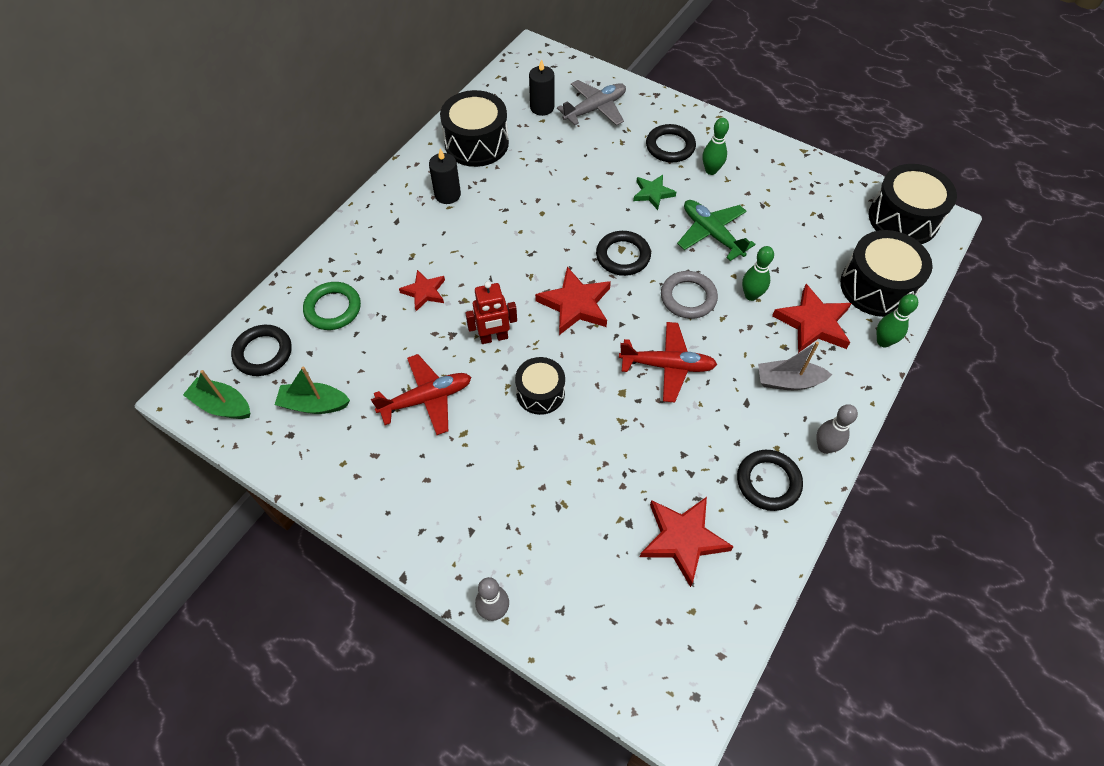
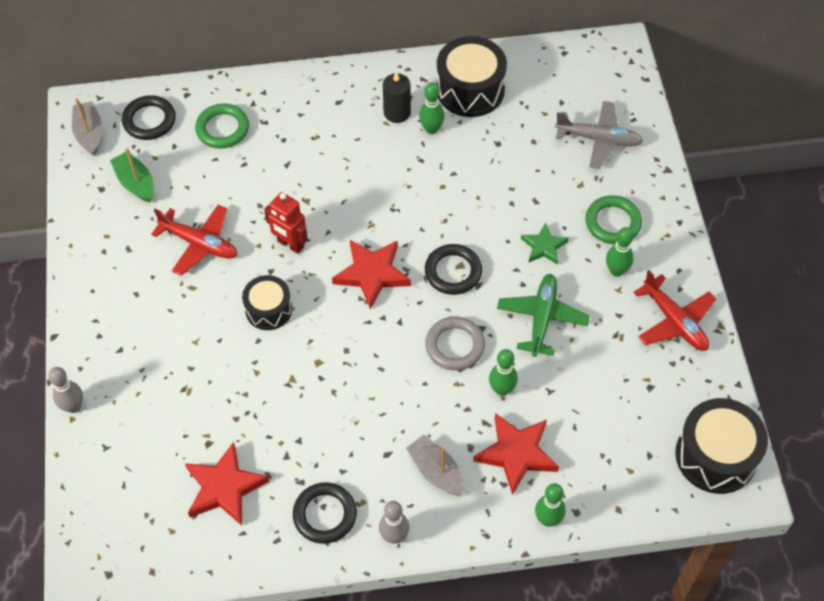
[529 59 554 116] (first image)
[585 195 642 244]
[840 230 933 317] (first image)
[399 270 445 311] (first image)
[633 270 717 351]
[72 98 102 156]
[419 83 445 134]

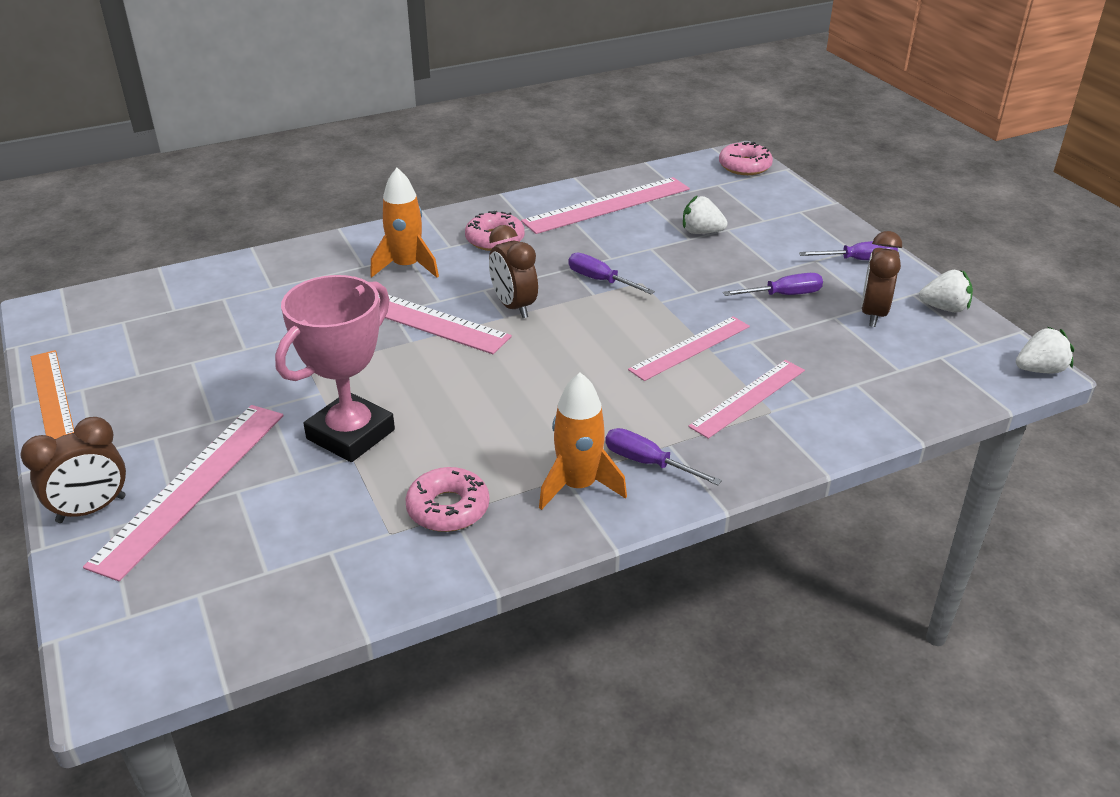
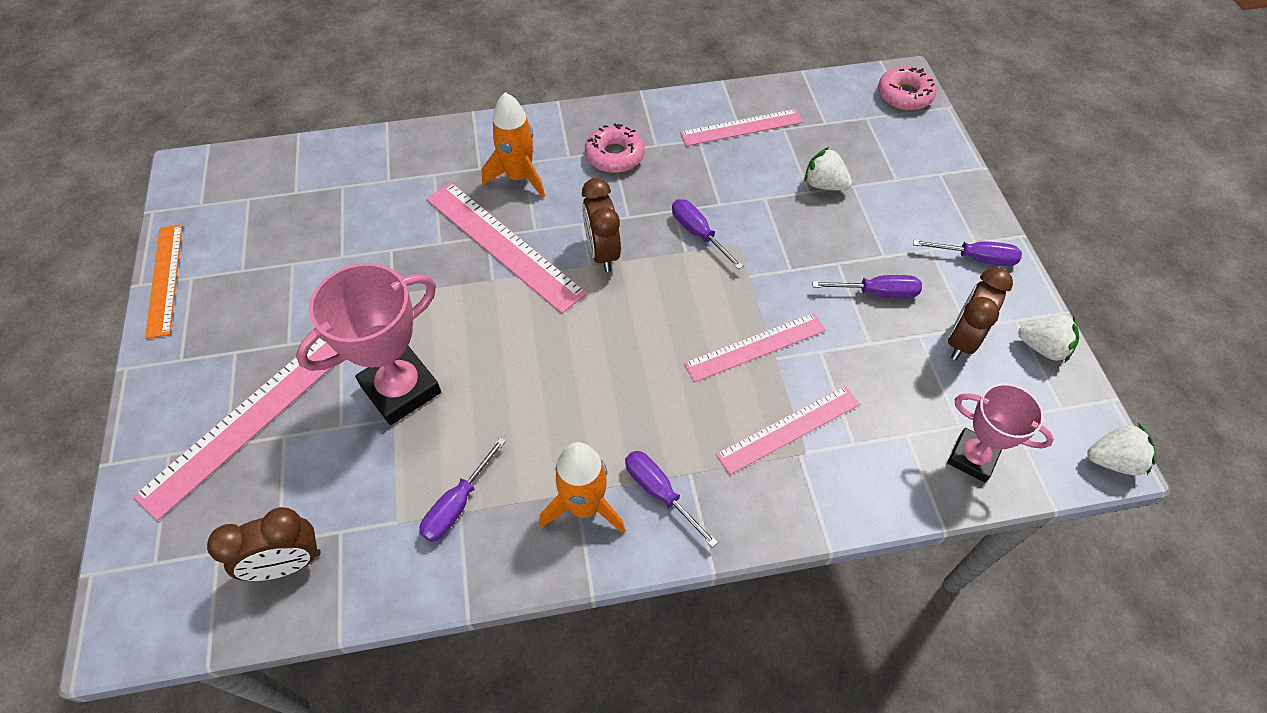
[680 109 803 146]
[207 507 321 581]
[419 437 506 542]
[947 384 1054 482]

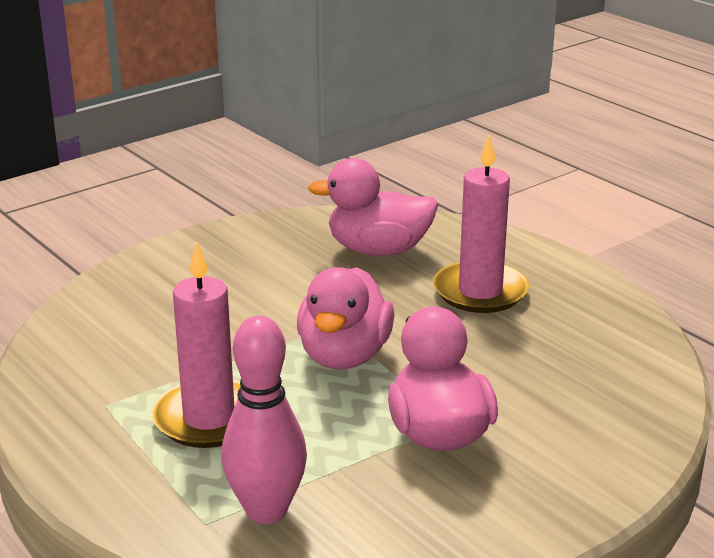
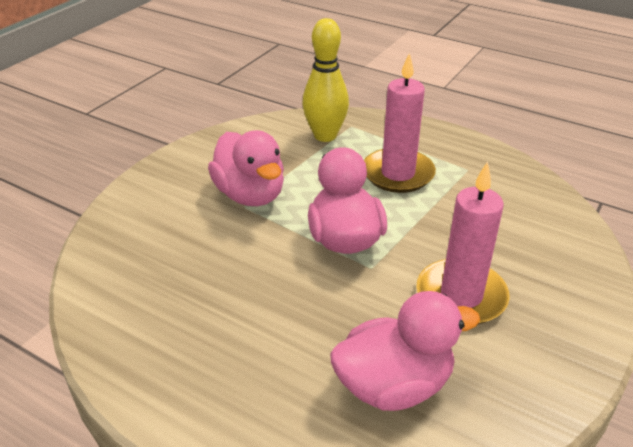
[416 161 510 324]
[302 18 349 142]

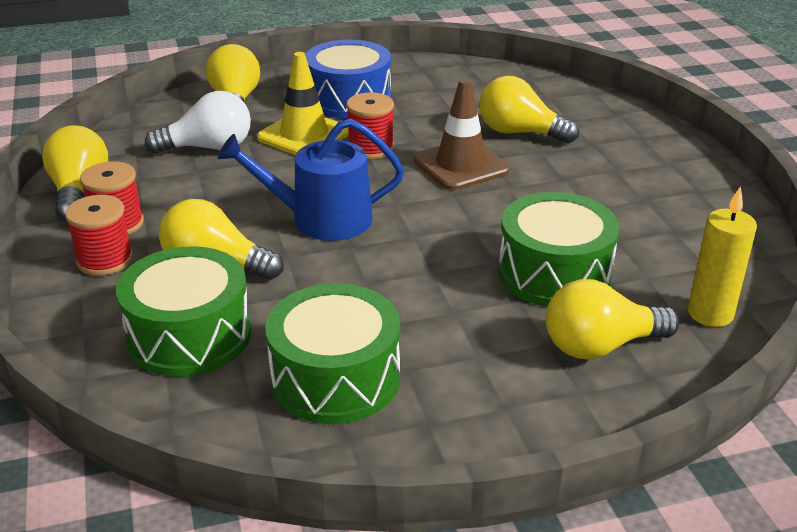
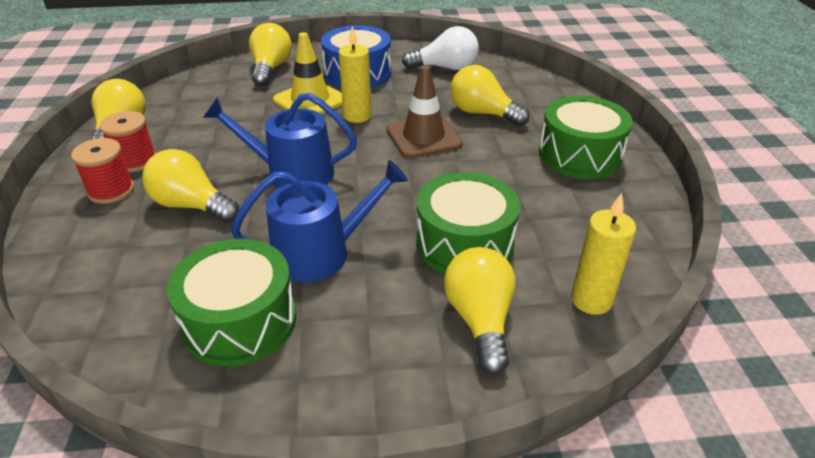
[402 26 479 70]
[339 26 372 123]
[539 96 633 179]
[444 247 516 374]
[231 160 408 282]

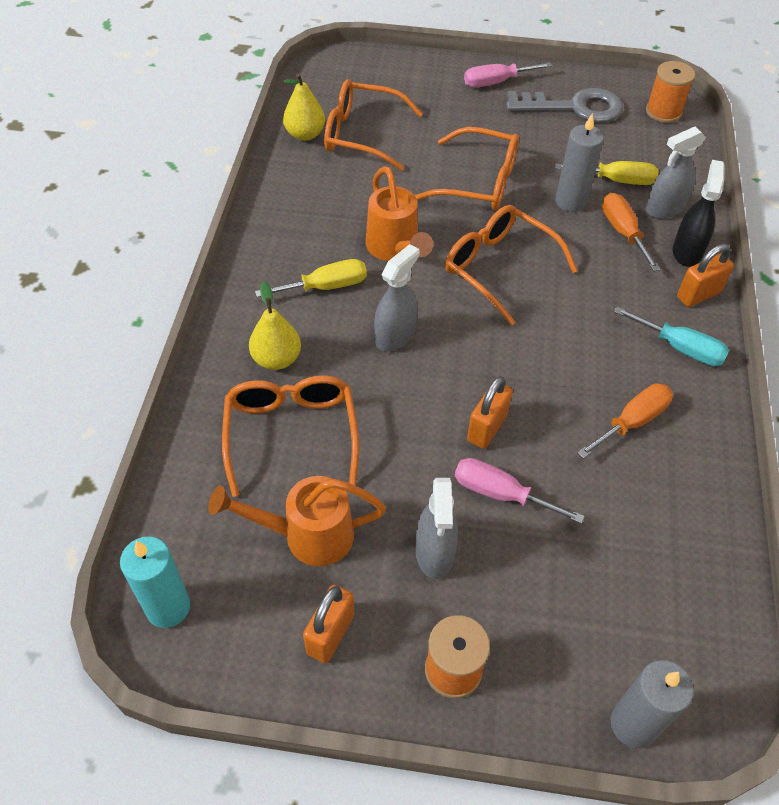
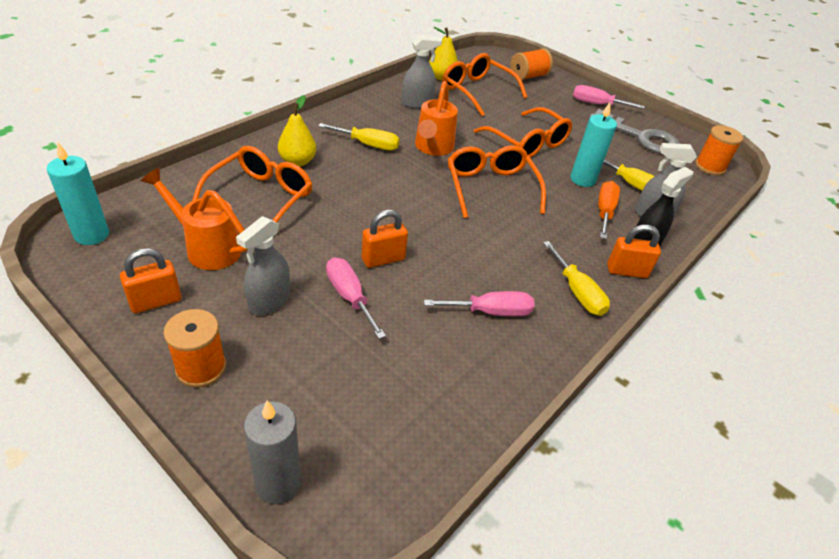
[571 103 617 187]
[402 35 442 108]
[543 241 610 316]
[424 291 535 316]
[510 48 553 80]

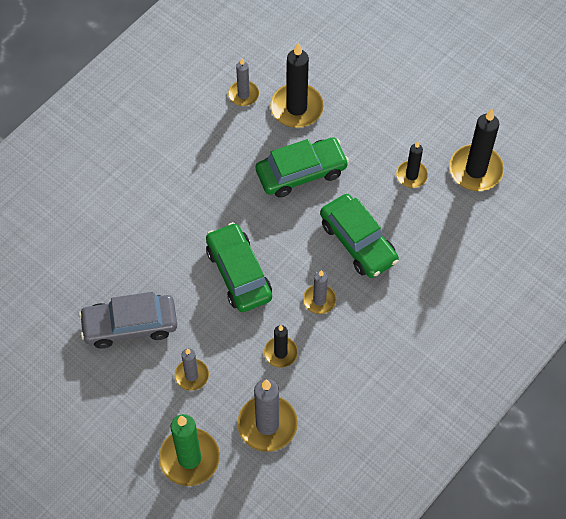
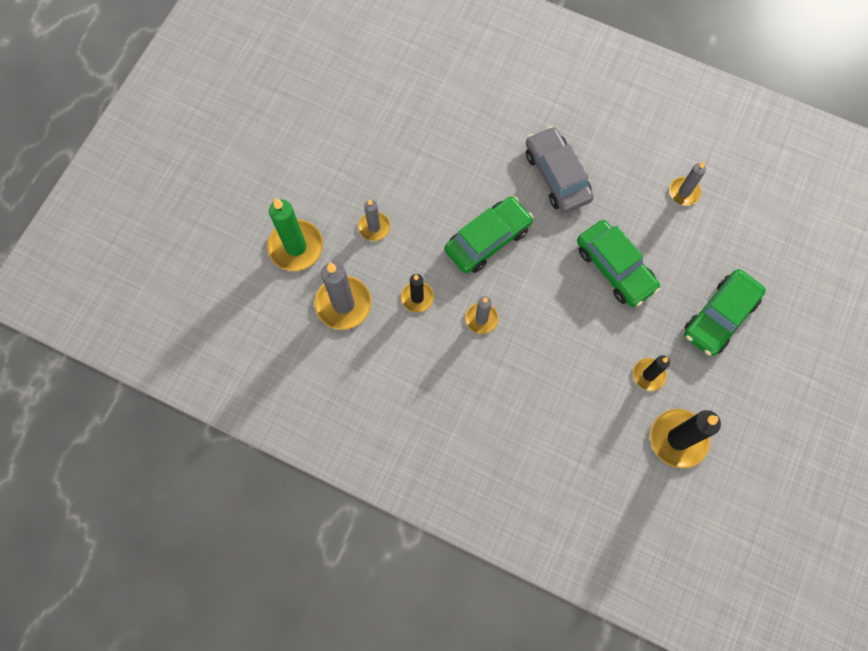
[270 43 324 128] (first image)
[684 269 766 356]
[526 126 594 213]

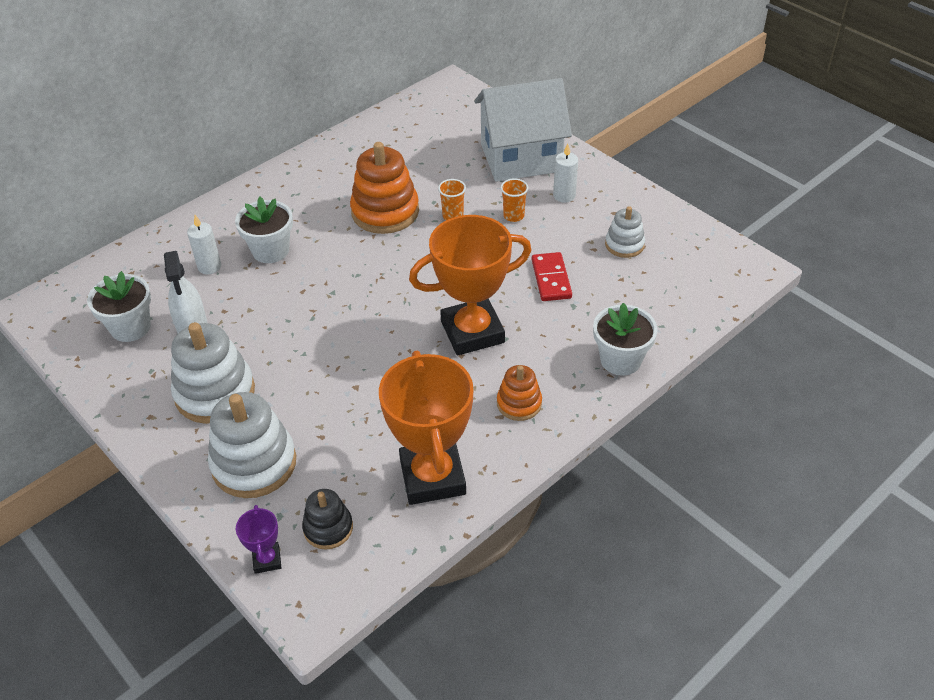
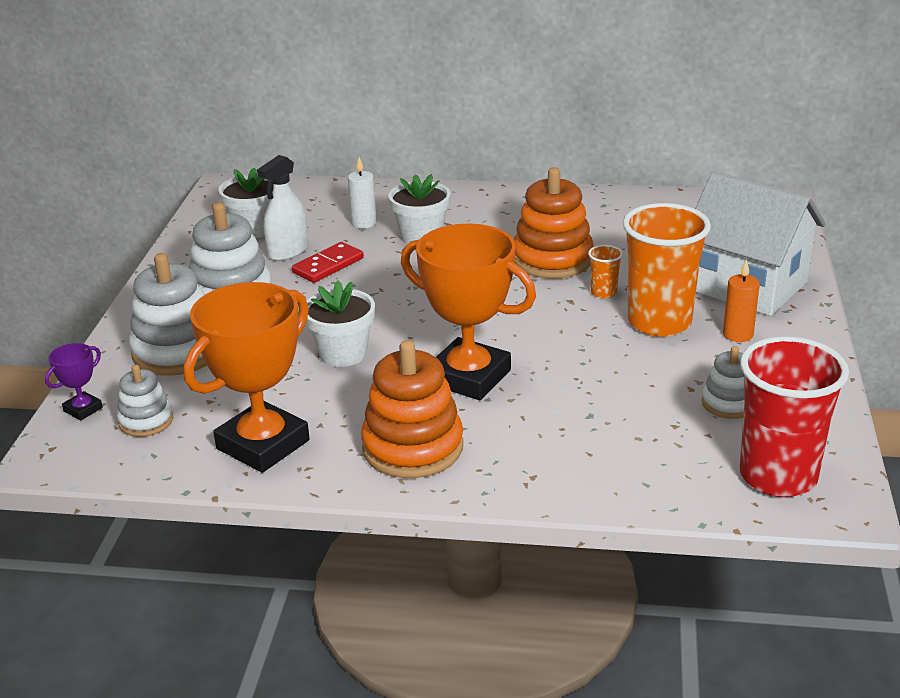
[723 259 760 342]
[623 203 711 337]
[292 242 364 283]
[306 281 375 367]
[361 340 463 478]
[117 365 173 437]
[740 336 849 497]

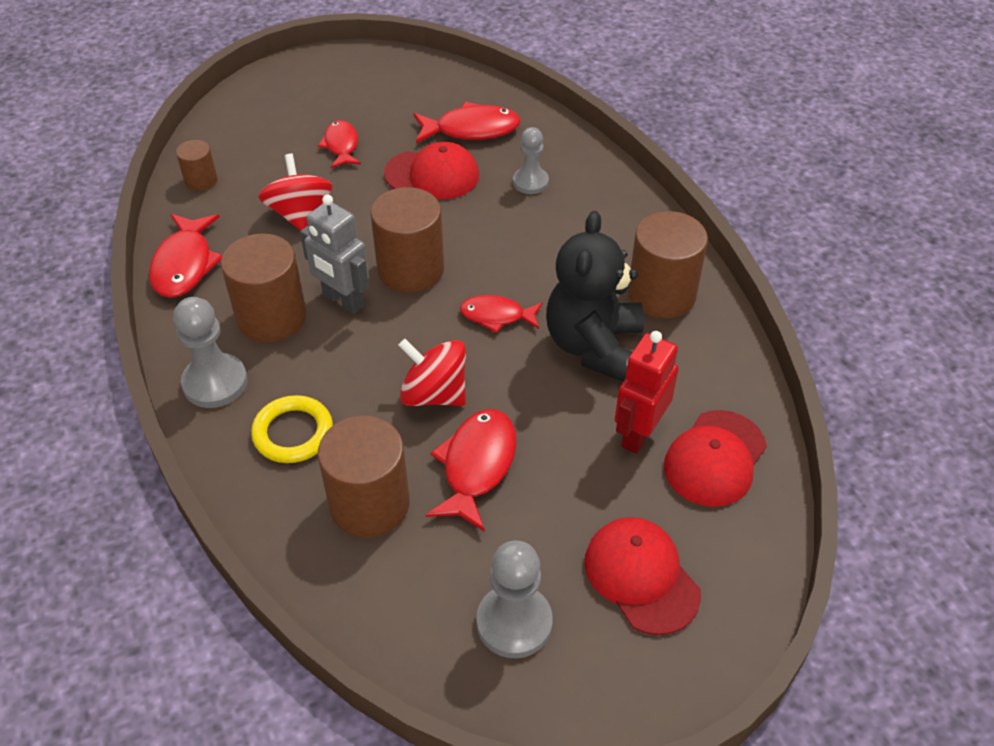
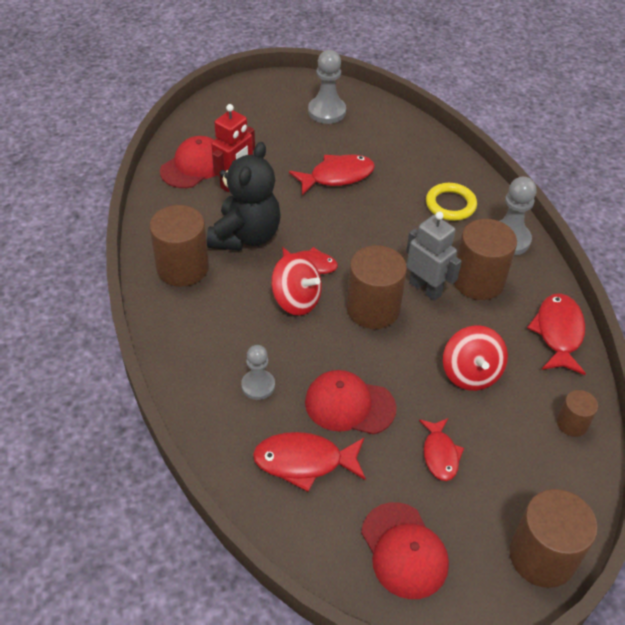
[271 253 322 316]
[289 154 375 195]
[509 489 598 588]
[361 502 449 599]

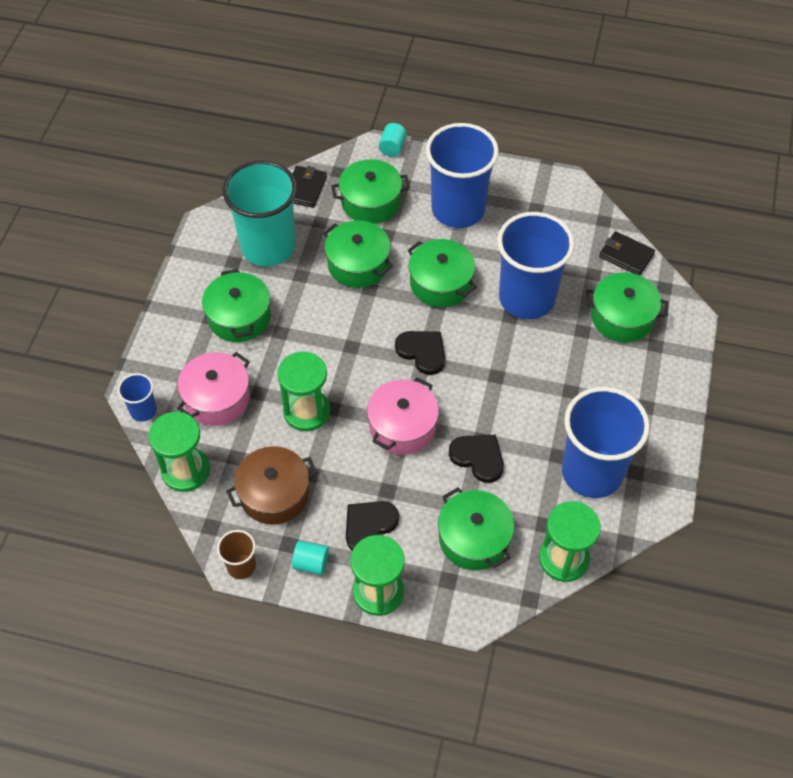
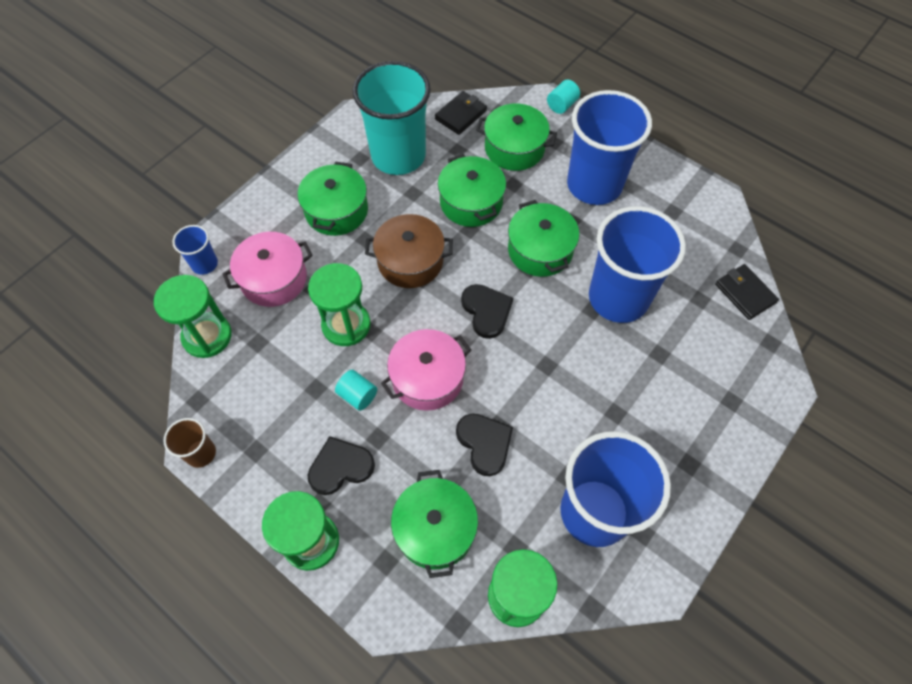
[585 272 669 342] (first image)
[365 214 453 288]
[335 370 377 411]

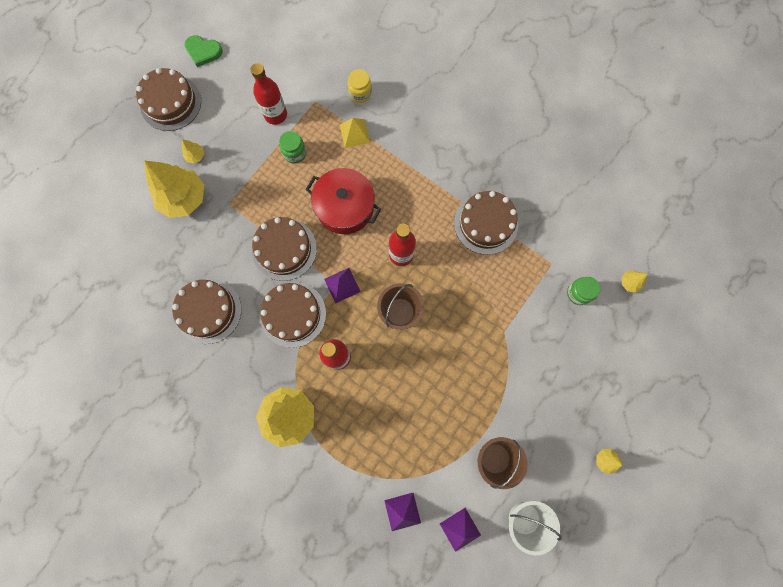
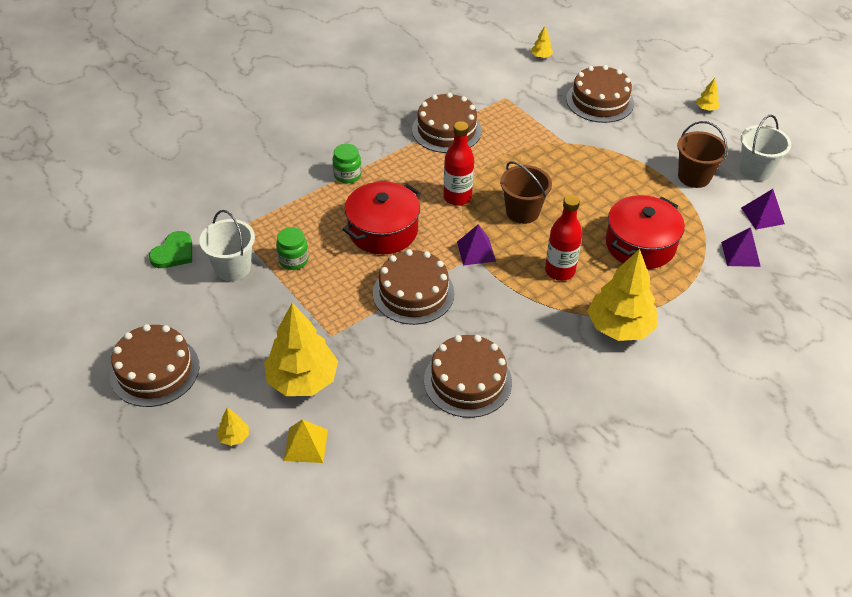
[149 231 192 268]
[199 210 255 281]
[347 69 372 103] (first image)
[284 419 328 463]
[217 407 249 446]
[333 144 361 183]
[566 65 634 123]
[606 195 685 269]

